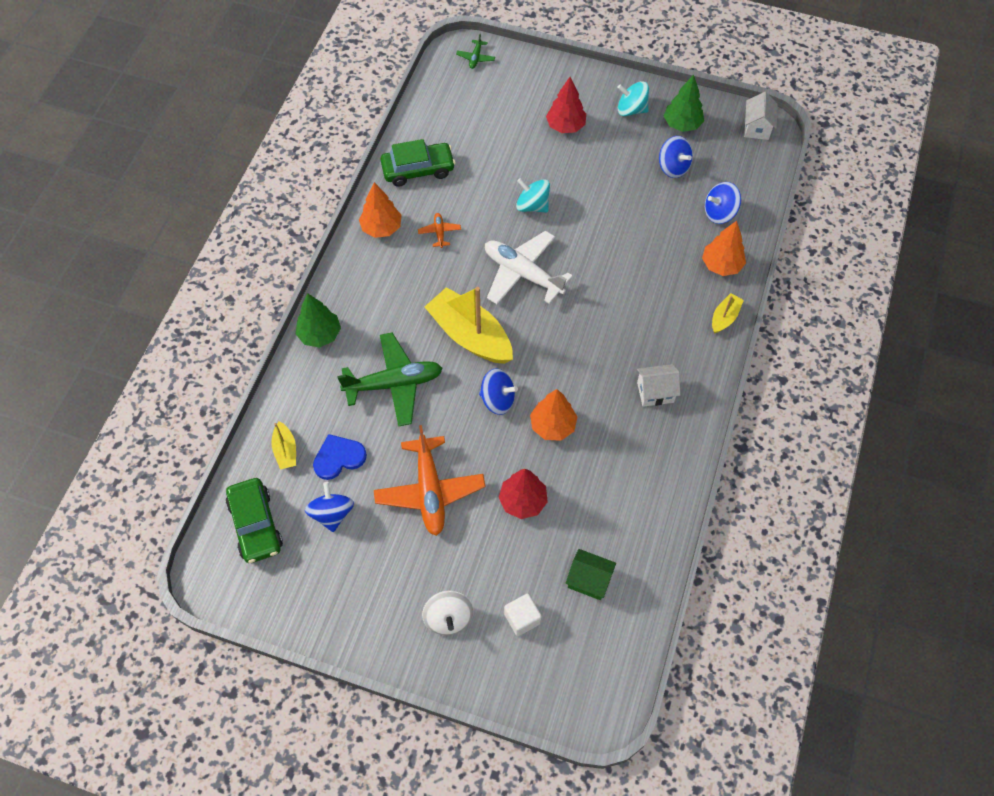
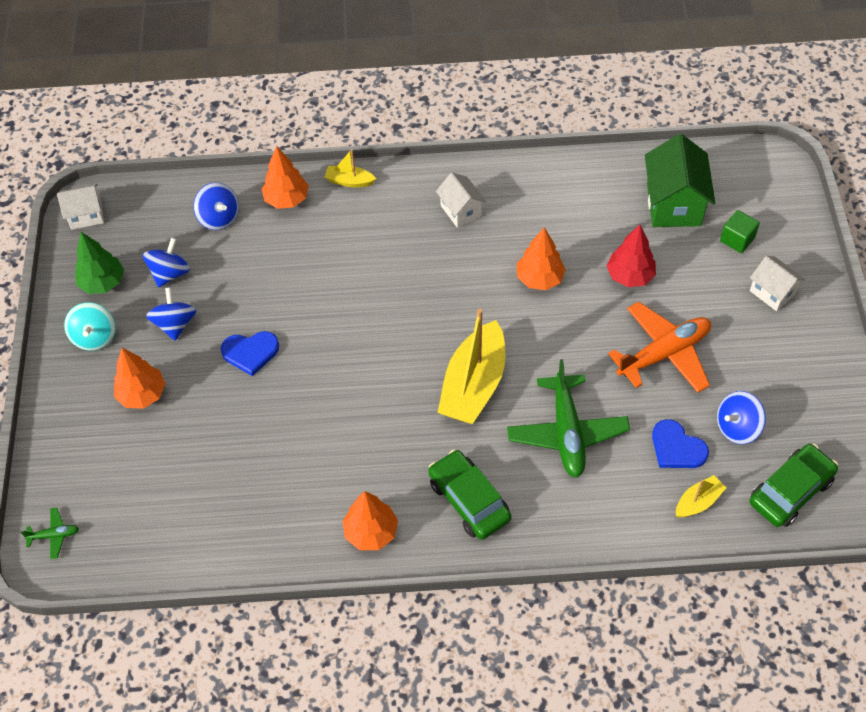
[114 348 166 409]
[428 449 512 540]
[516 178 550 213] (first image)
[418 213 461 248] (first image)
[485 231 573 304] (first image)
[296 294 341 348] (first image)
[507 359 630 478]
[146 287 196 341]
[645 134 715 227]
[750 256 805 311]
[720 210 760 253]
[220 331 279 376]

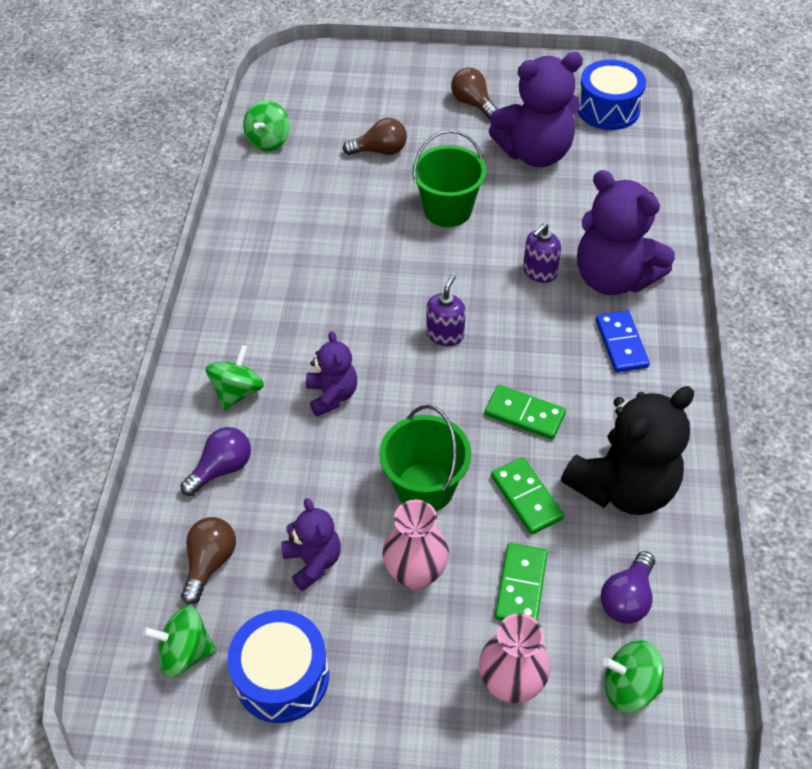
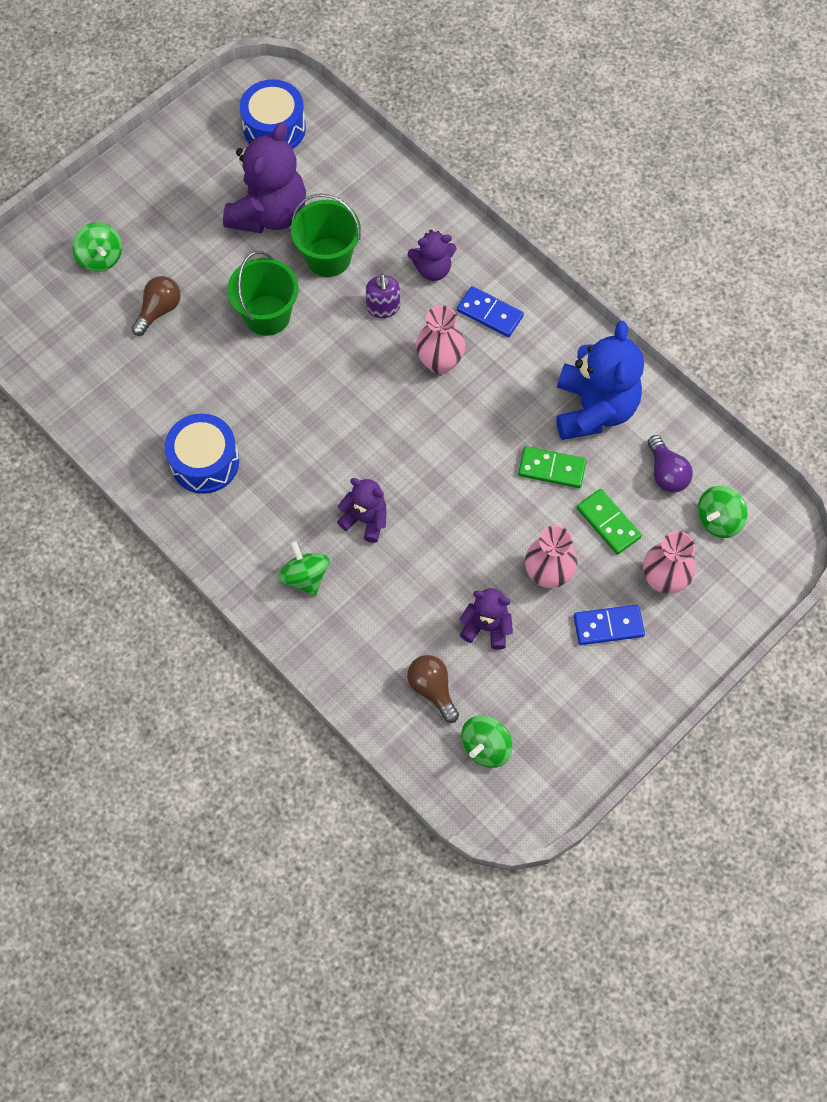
[451 67 498 119] (first image)
[72 222 122 272]
[408 230 456 281]
[426 274 466 346] (first image)
[485 385 566 440] (first image)
[556 321 644 440]
[291 194 361 277]
[180 427 251 496] (first image)
[165 414 239 494]
[416 305 465 374]
[574 605 645 645]

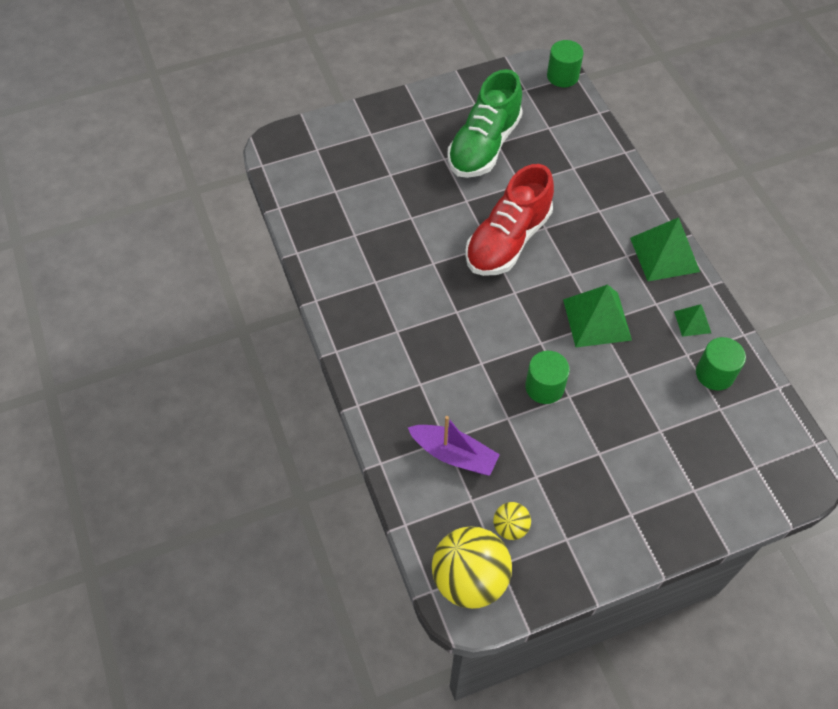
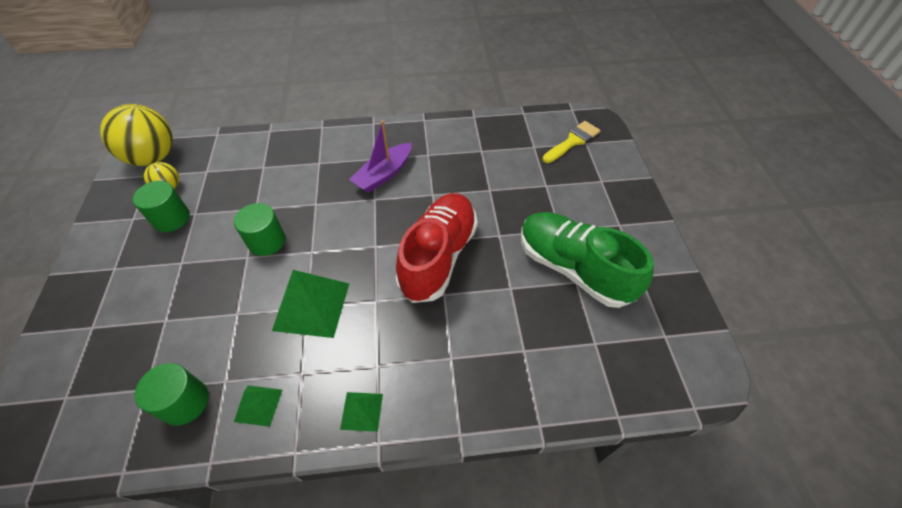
[133 181 190 232]
[396 193 478 303]
[340 392 383 432]
[349 120 412 193]
[542 121 600 163]

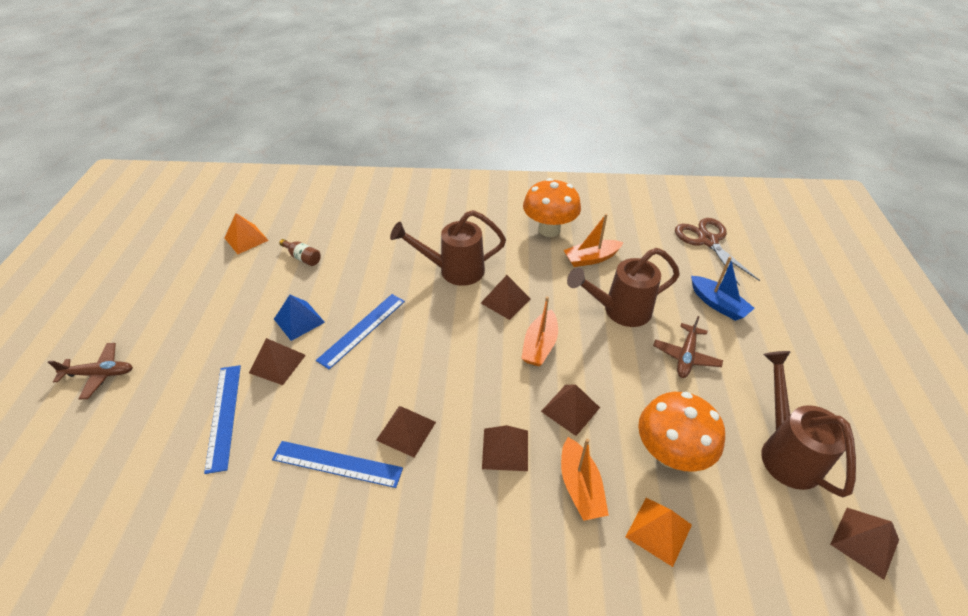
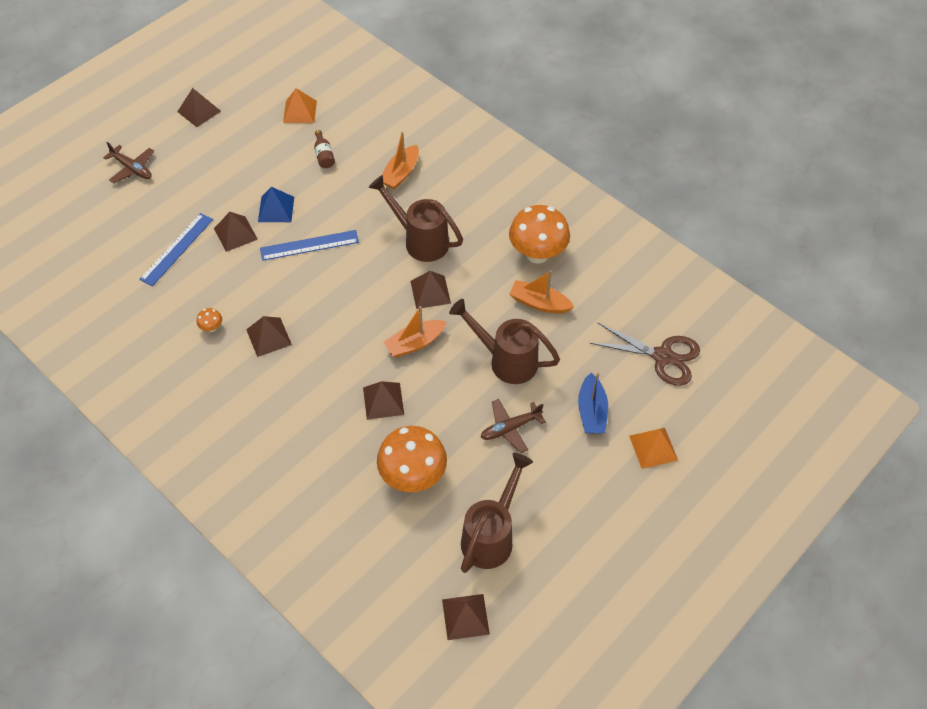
[590 323 700 386]
[177 88 221 127]
[382 132 419 190]
[197 308 222 332]
[629 428 678 469]

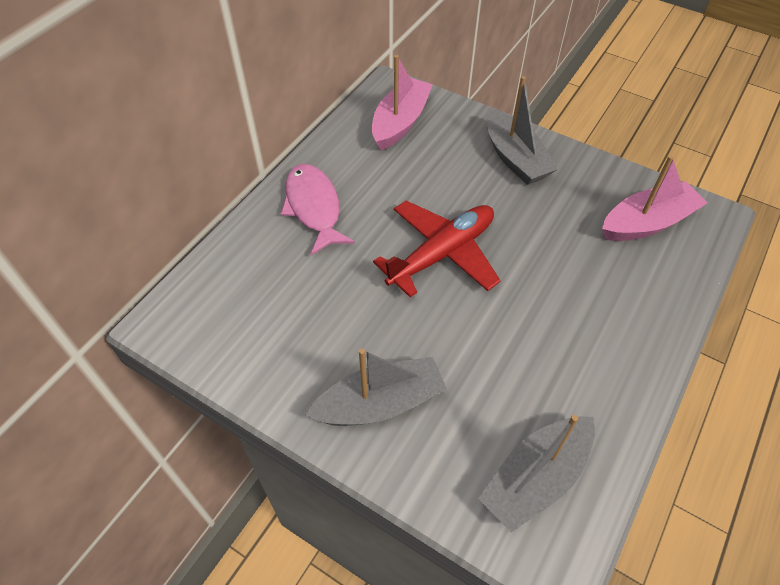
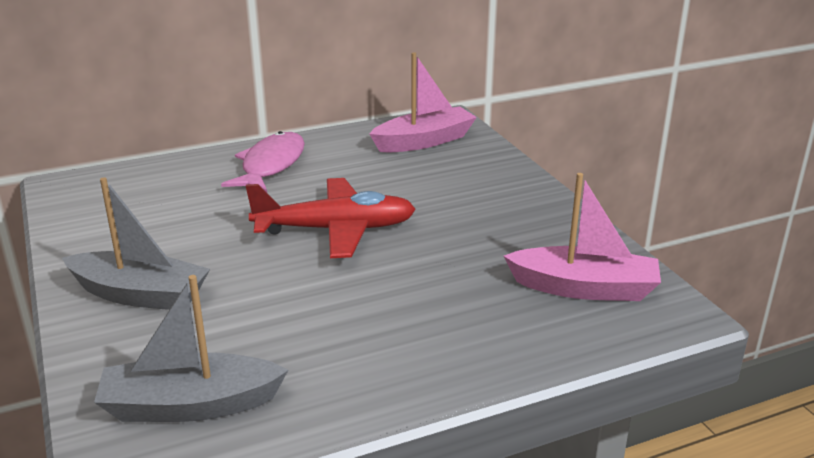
[485 76 558 185] (first image)

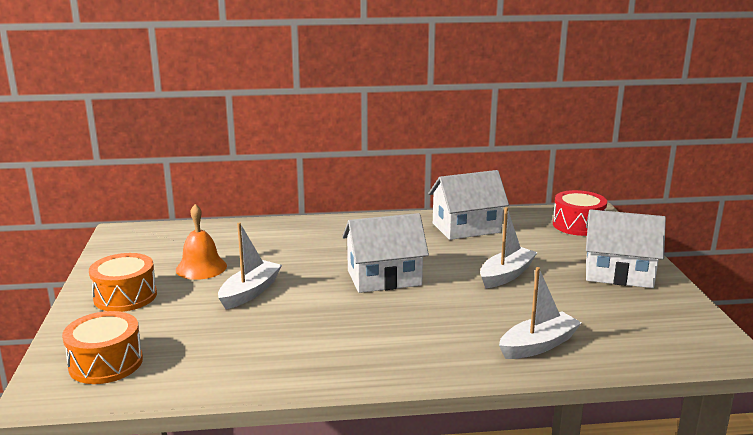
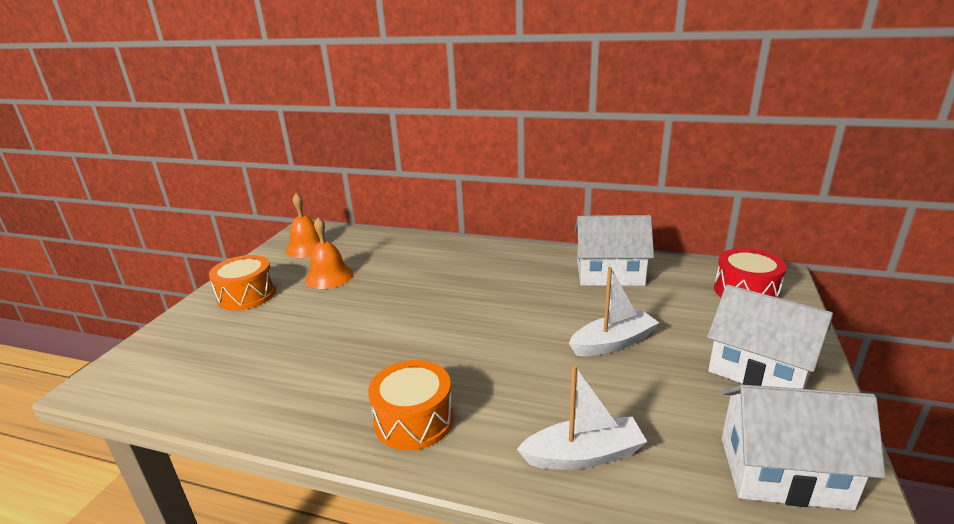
[722 385 886 510]
[218 223 282 309] (first image)
[368 360 454 451]
[285 193 326 258]

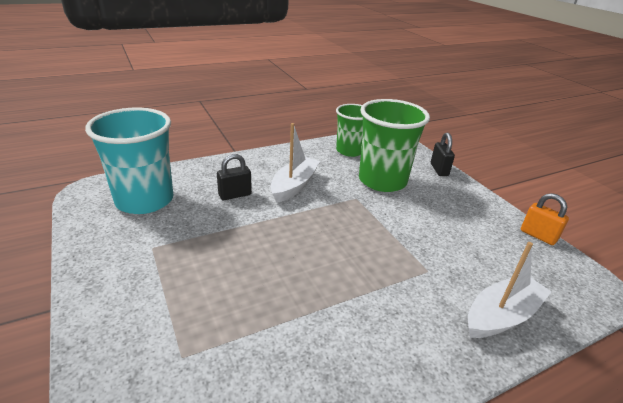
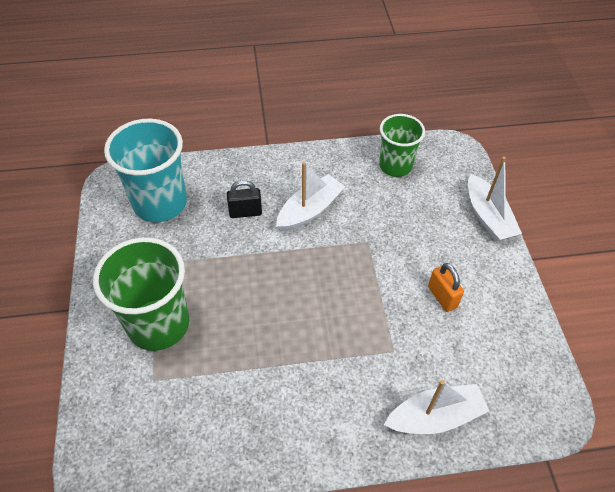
[93 237 189 351]
[468 157 522 241]
[428 263 464 312]

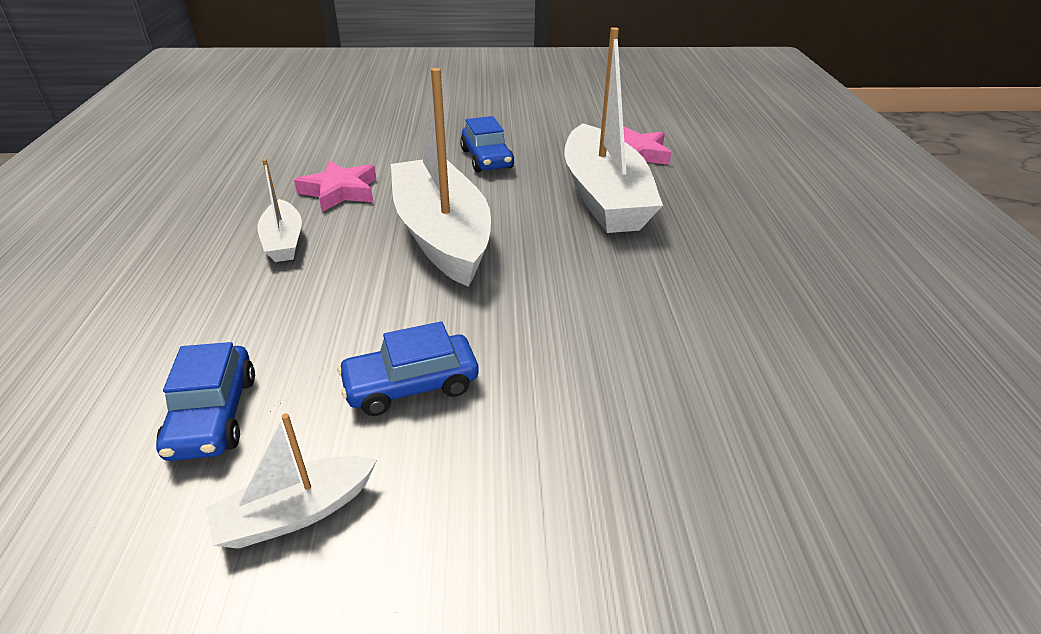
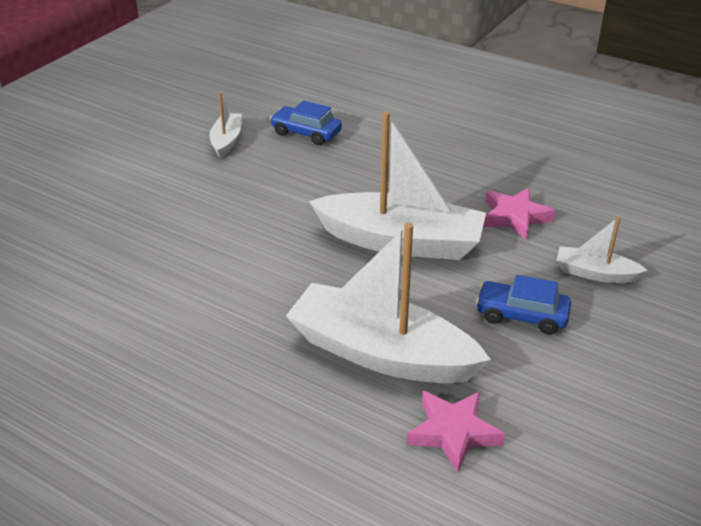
[557 217 648 283]
[337 321 479 416] (first image)

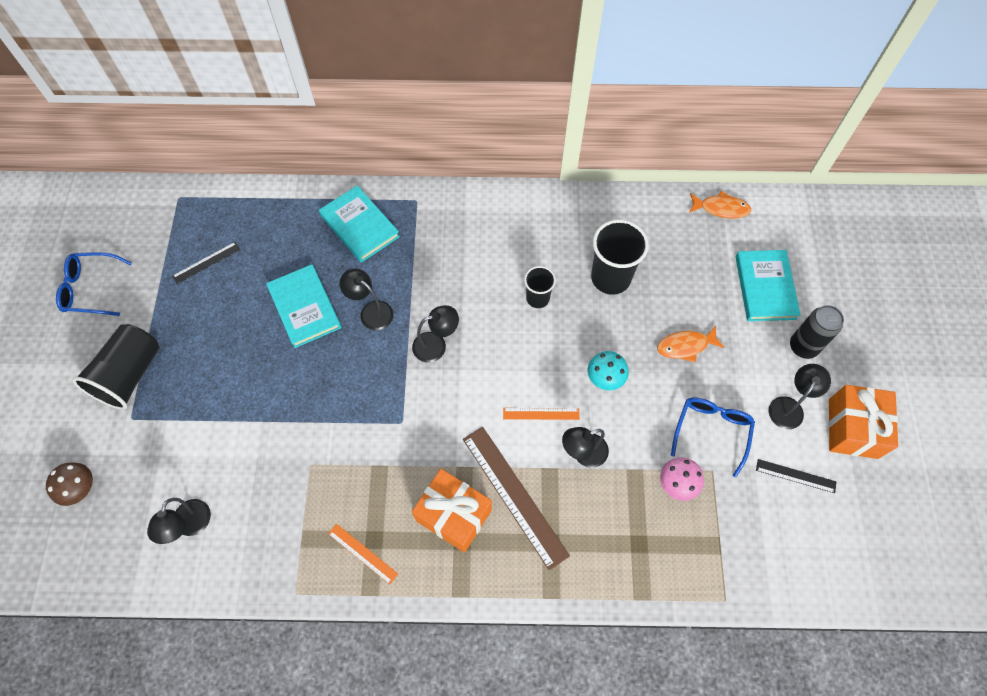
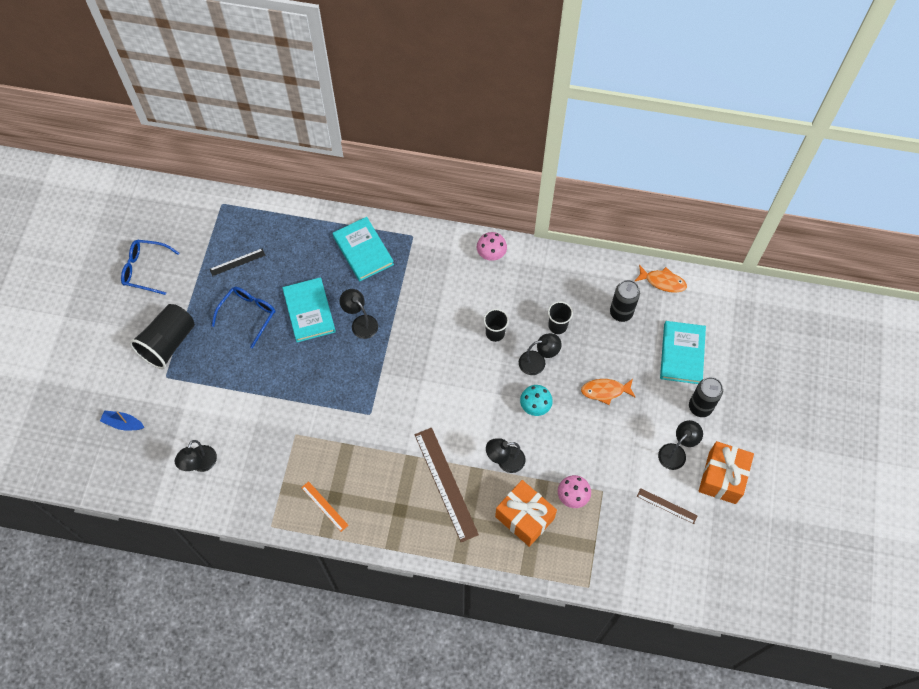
[548 301 573 334]
[519 333 562 375]
[212 287 275 348]
[503 408 580 420] (first image)
[637 488 698 524]
[100 410 144 431]
[495 480 557 547]
[477 232 507 261]
[610 280 640 322]

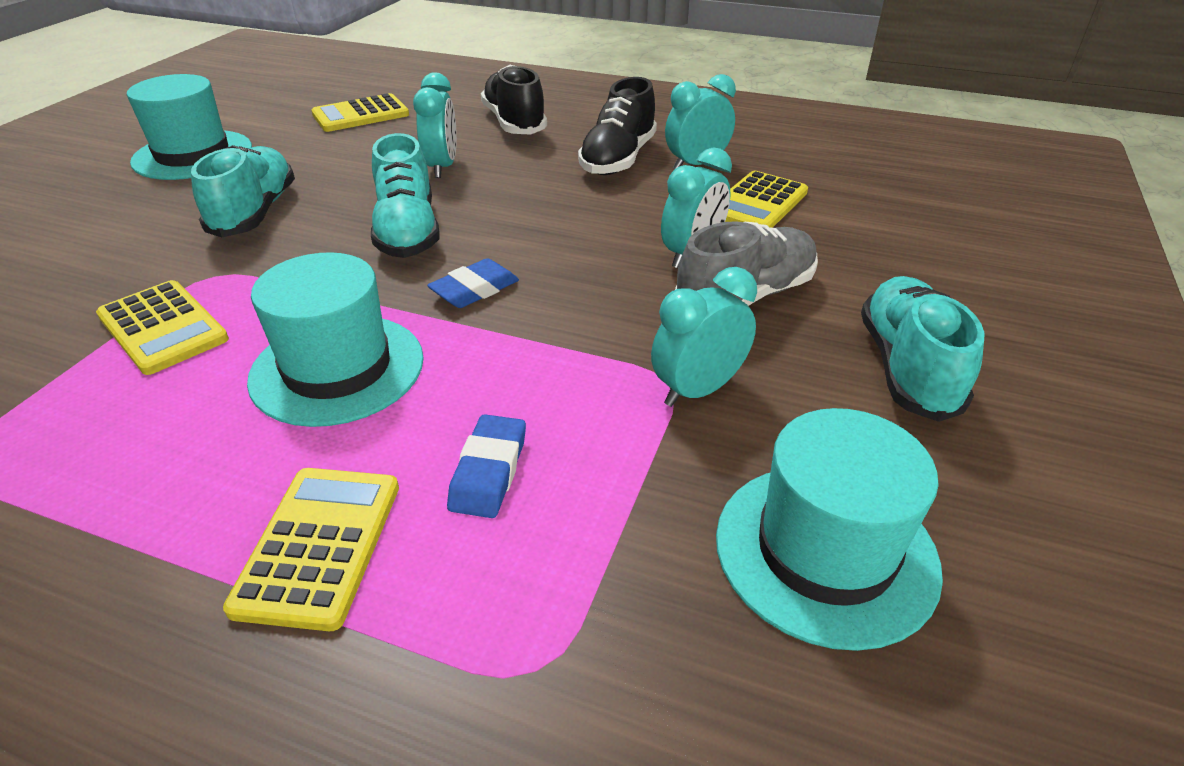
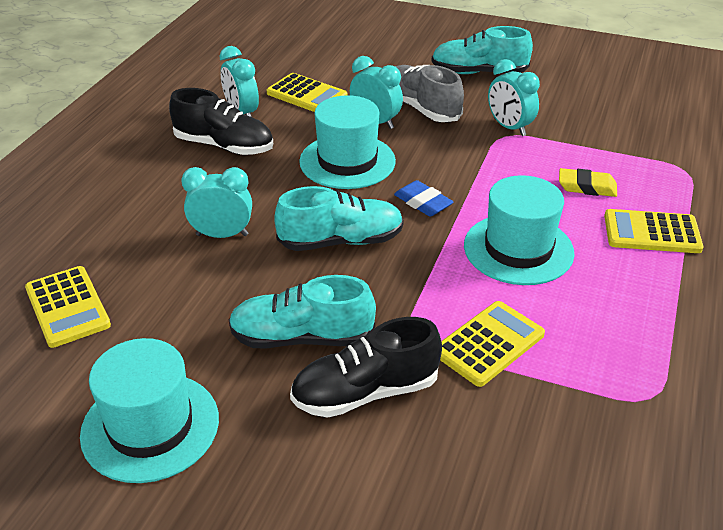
[290 317 442 418]
[299 95 396 189]
[559 168 617 197]

